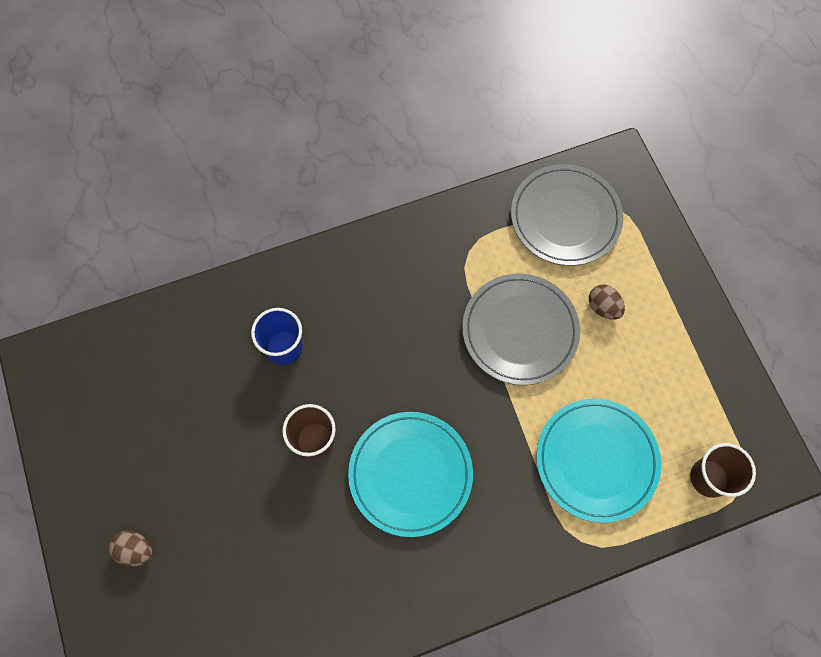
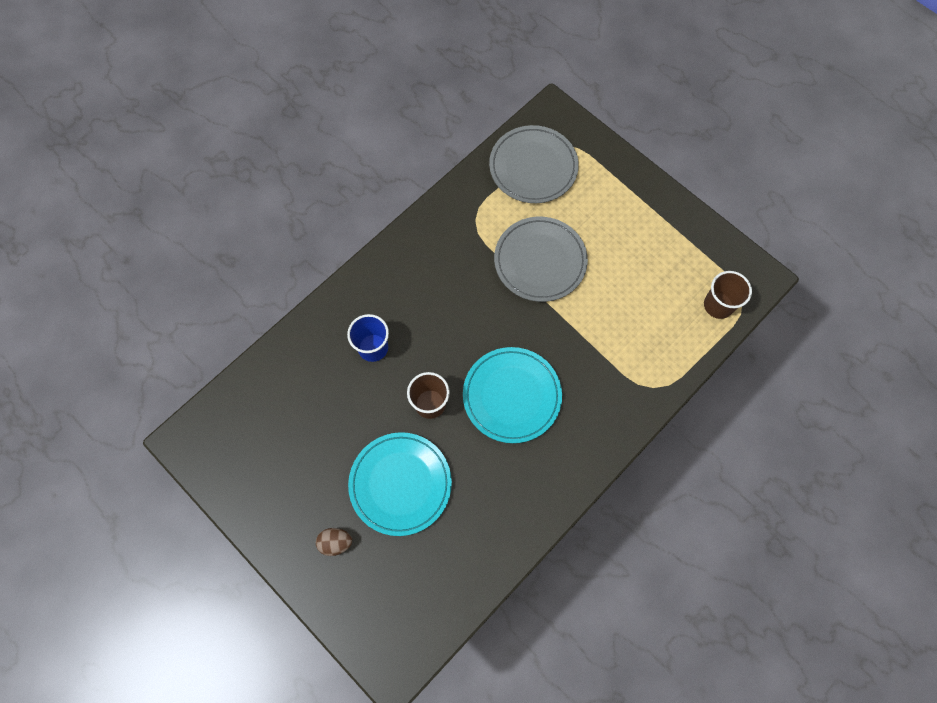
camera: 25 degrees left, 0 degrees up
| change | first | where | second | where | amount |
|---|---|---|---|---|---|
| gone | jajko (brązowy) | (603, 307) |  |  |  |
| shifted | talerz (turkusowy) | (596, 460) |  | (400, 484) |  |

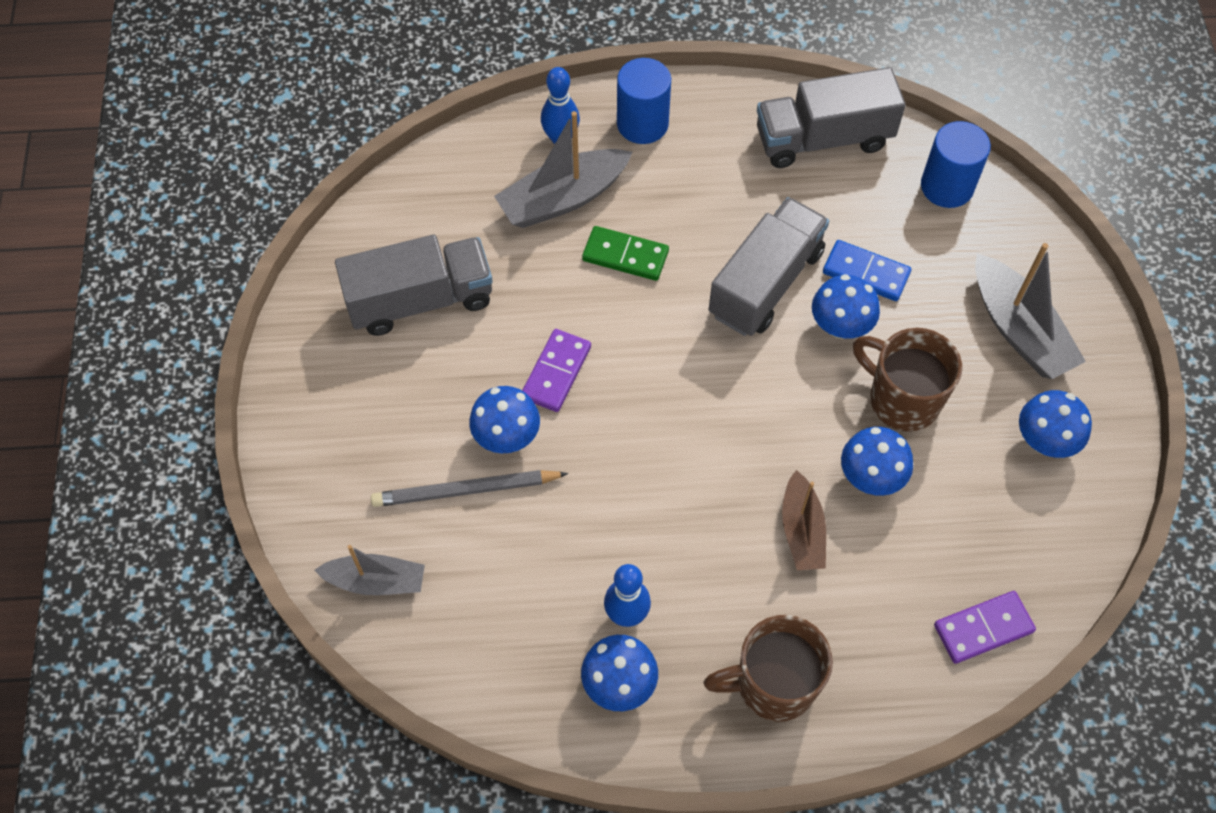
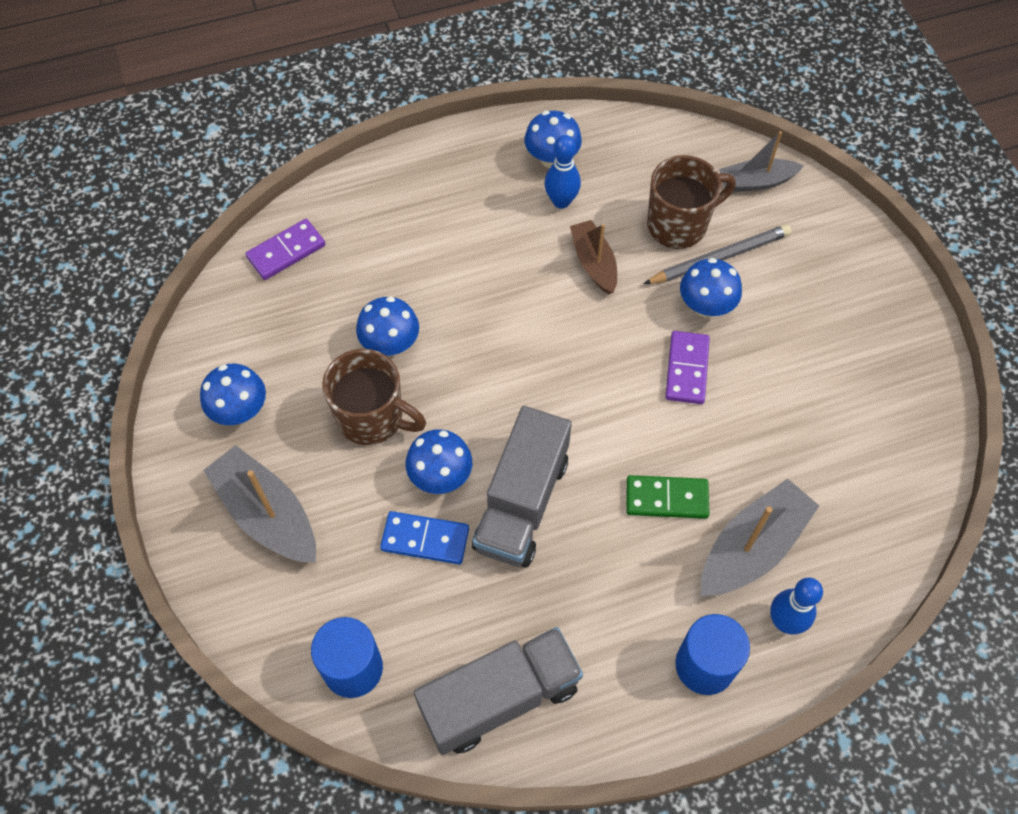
camera: 165 degrees right, 0 degrees up
| change | first | where | second | where | amount |
|---|---|---|---|---|---|
| gone | ciężarówka (szary) | (420, 300) |  |  |  |
| shifted | kubek (brązowy) | (773, 684) |  | (679, 224) |  |
| shifted | łódka (brązowy) | (802, 530) |  | (594, 263) |  |

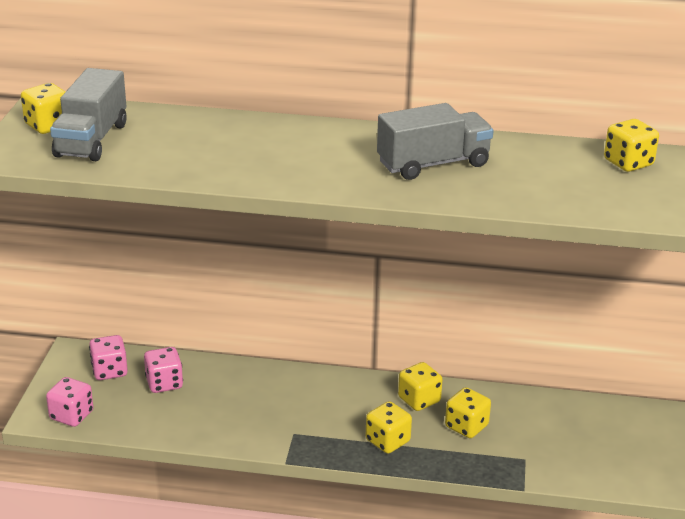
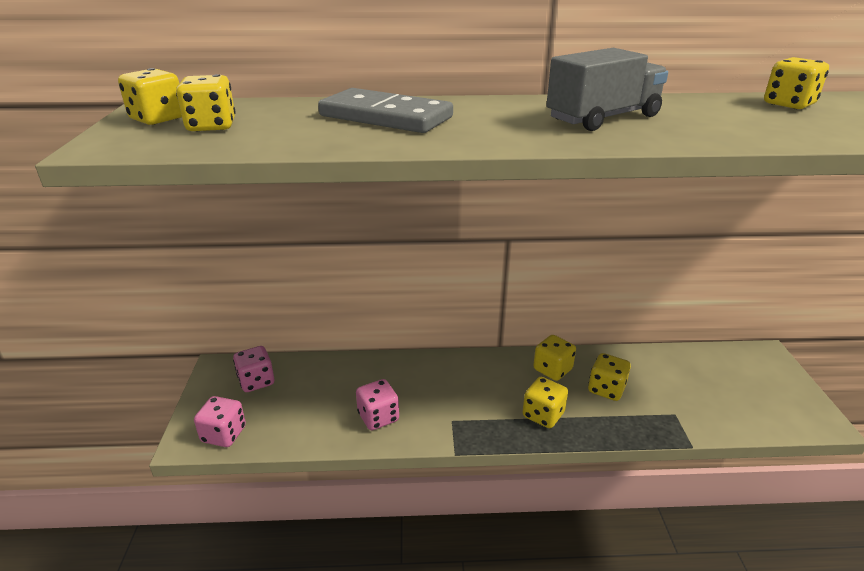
camera: 10 degrees left, 0 degrees up
| change | first | where | second | where | amount |
|---|---|---|---|---|---|
| new |  |  | kostka domina (szary) | (386, 117) |  |
| shifted | kostka do gry (różowy) | (164, 383) |  | (378, 417) |  |
| swapped | ciężarówka (szary) | (91, 140) | kostka do gry (żółty) | (211, 126) |  |

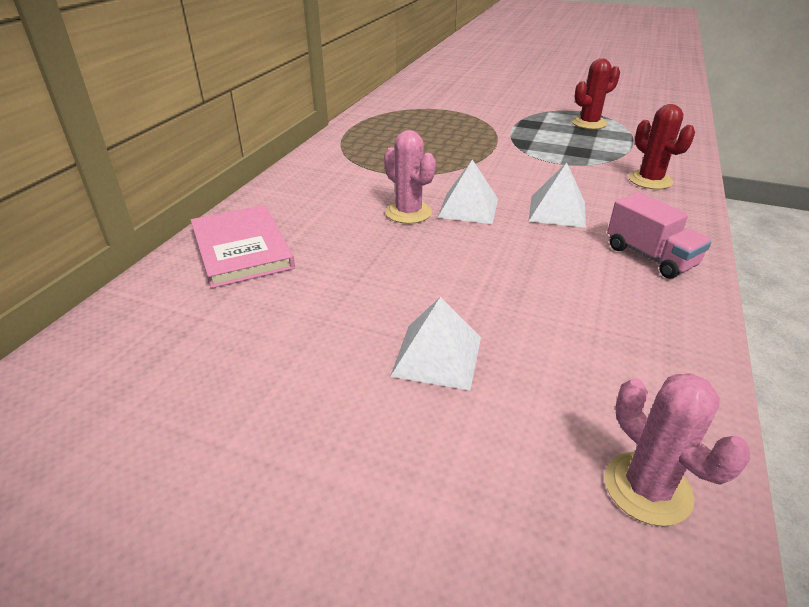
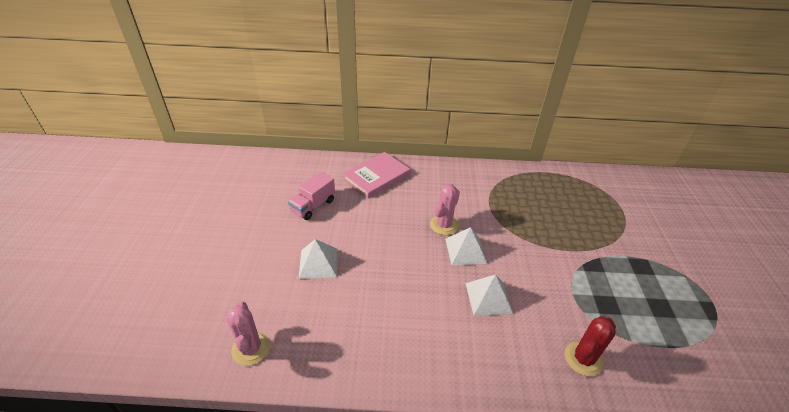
camera: 70 degrees right, 5 degrees up
| change | first | where | second | where | amount |
|---|---|---|---|---|---|
| gone | kaktus (czerwony) | (589, 123) |  |  |  |
| shifted | ciężarówka (różowy) | (650, 257) |  | (313, 206) |  |
| rotated | kaktus (różowy) | (647, 488) |  | (251, 348) | 60 degrees counterclockwise |

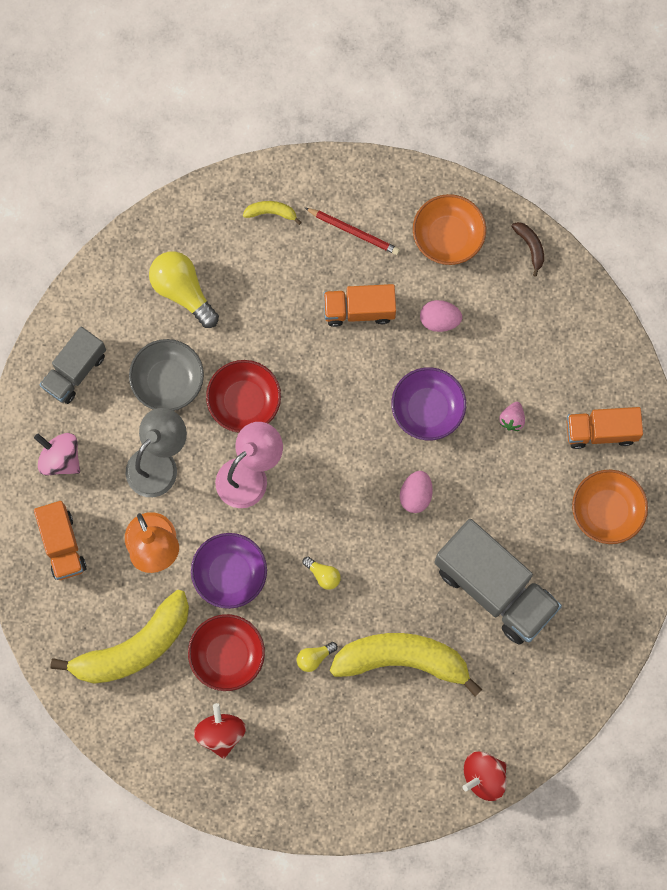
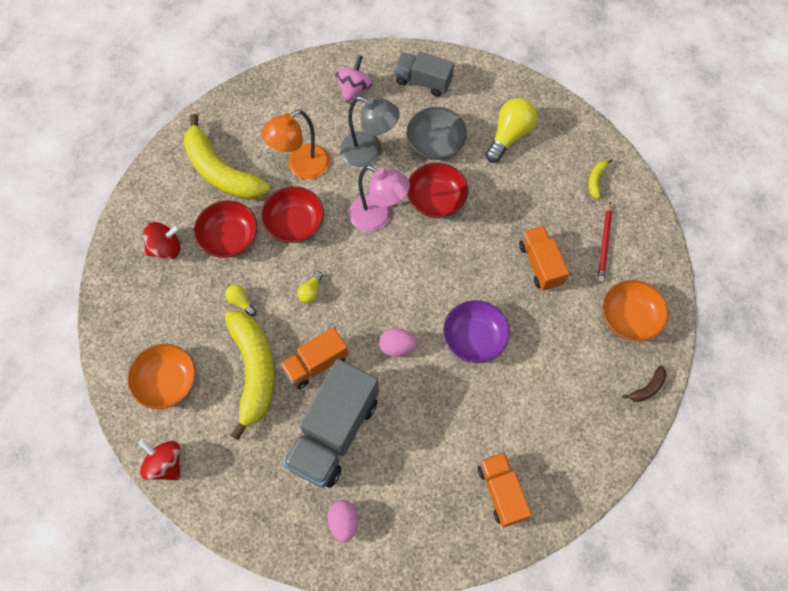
camera: 75 degrees right, 10 degrees down
| change | first | where | second | where | amount |
|---|---|---|---|---|---|
| gone | truskawka (różowy) | (512, 419) |  |  |  |
| shifted | ciężarówka (pomarańczowy) | (62, 545) |  | (316, 364) |  |
| shifted | jajko (różowy) | (439, 320) |  | (343, 522) |  |
| shifted | miska (pomarańczowy) | (606, 511) |  | (167, 382) |  |
| repainted | miska (fioletowy) | (230, 574) | miska (czerwony) | (294, 223) |  |
| rotated | banan (żółty) | (271, 212) |  | (596, 180) | 150 degrees counterclockwise |

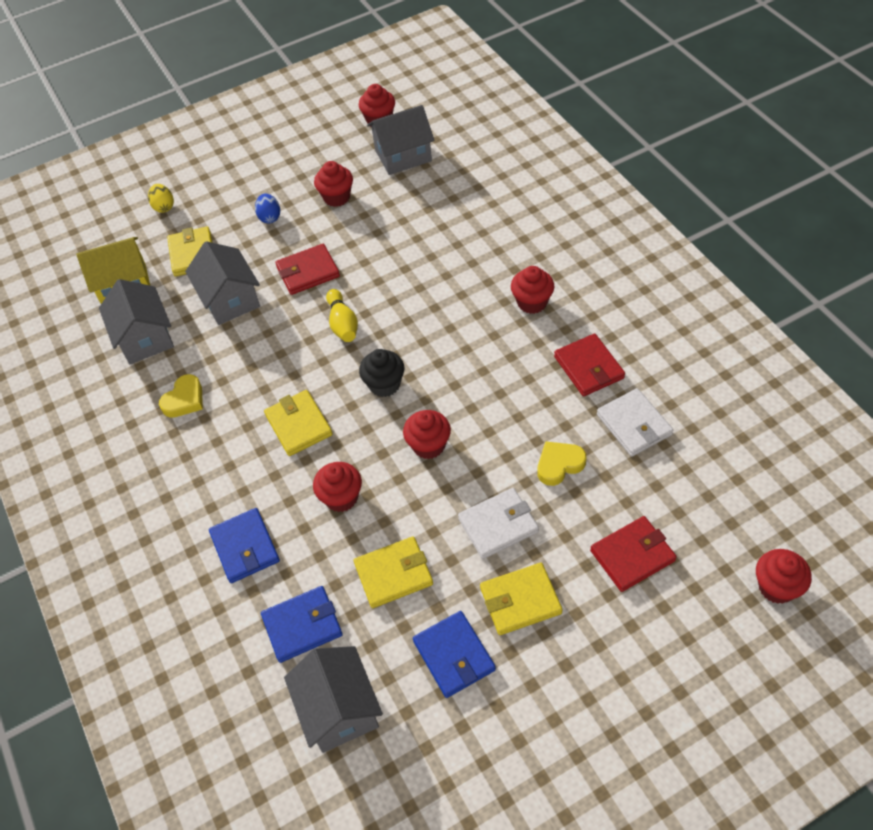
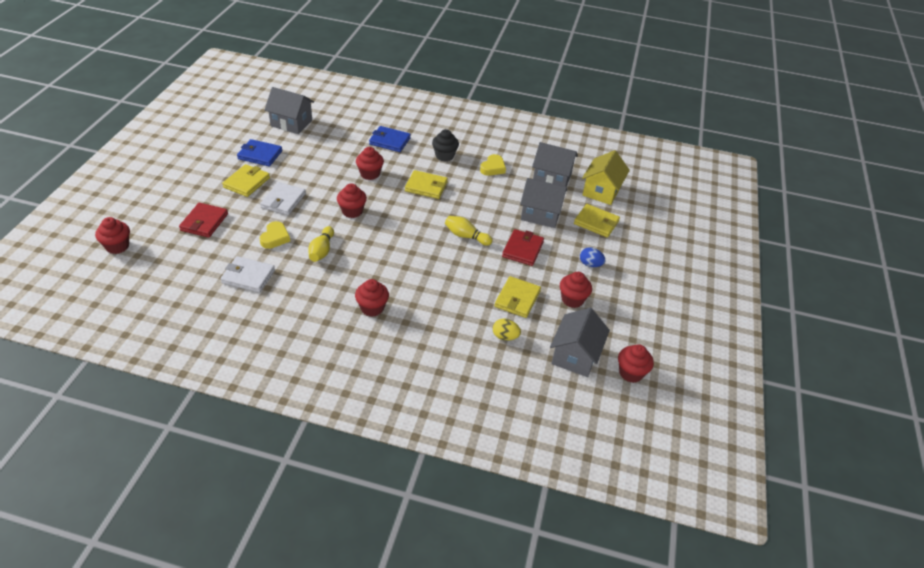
camera: 125 degrees right, 10 degrees down
| change | first | where | second | where | amount |
|---|---|---|---|---|---|
| gone | portfel (niebieski) | (302, 626) |  |  |  |
| gone | portfel (czerwony) | (588, 367) |  |  |  |
| new |  |  | kręgiel (żółty) | (322, 251) |  |
| shifted | jajko (żółty) | (164, 207) |  | (505, 336) |  |
| shifted | portfel (żółty) | (393, 574) |  | (517, 299) |  |
| shifted | muffinka (czarny) | (384, 384) |  | (444, 156) |  |
| rotated | serce (żółty) | (184, 400) |  | (493, 168) | 135 degrees counterclockwise |

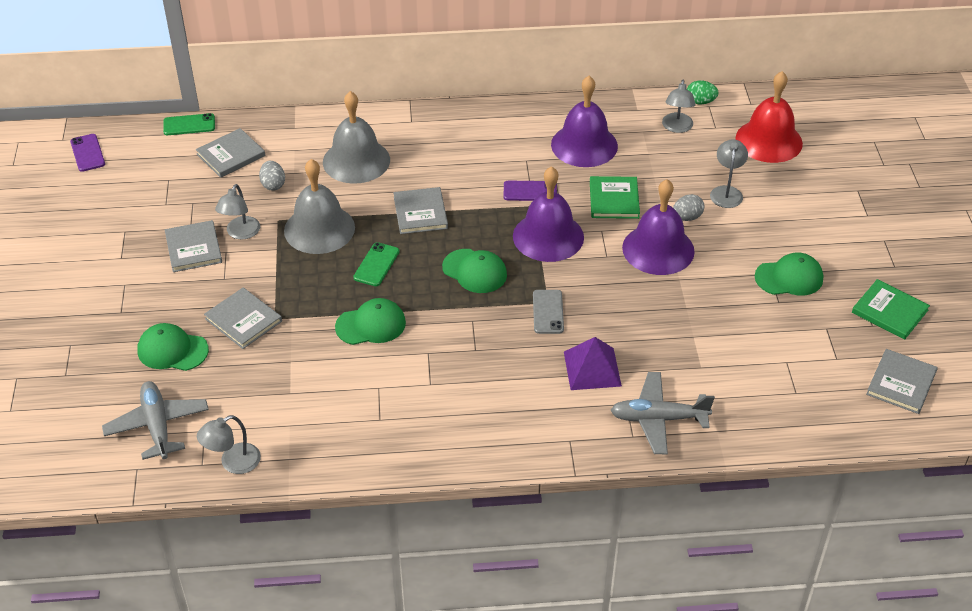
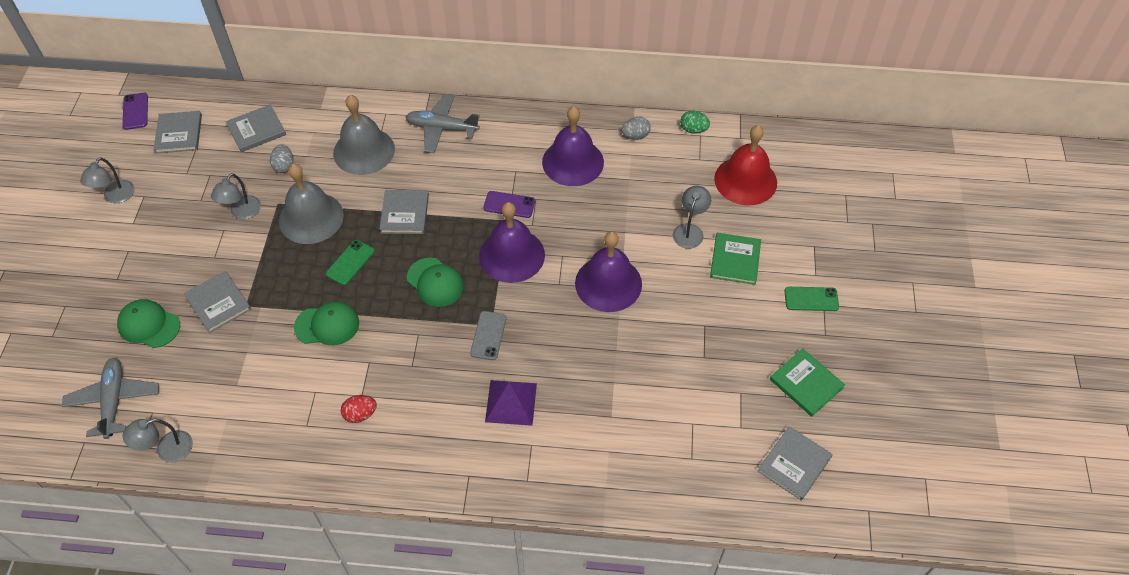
camera: 10 degrees right, 10 degrees up
| change | first | where | second | where | amount |
|---|---|---|---|---|---|
| gone | czapka (zielony) | (789, 278) |  |  |  |
| new |  |  | jajko (czerwony) | (360, 414) |  |
| shifted | telefon (zielony) | (189, 125) |  | (811, 299) |  |
| shifted | książka (szary) | (193, 248) |  | (179, 134) |  |
| shifted | książka (zielony) | (614, 199) |  | (735, 260) |  |
| shifted | samolot (szary) | (658, 419) |  | (442, 128) |  |
| shifted | lampka (szary) | (677, 127) |  | (115, 197) |  |
| shifted | jajko (szary) | (687, 217) |  | (635, 136) |  |

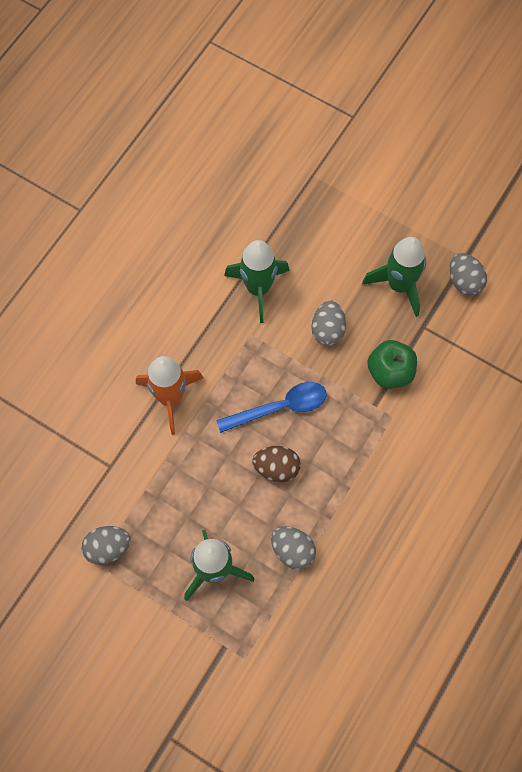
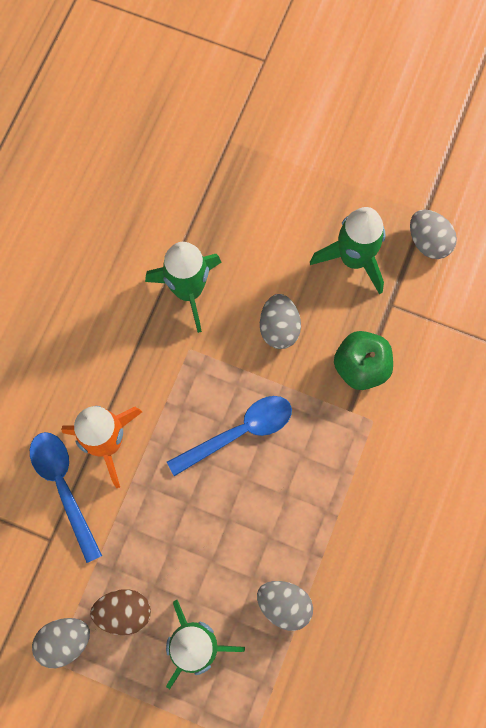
camera: 10 degrees left, 5 degrees up
| change | first | where | second | where | amount |
|---|---|---|---|---|---|
| new |  |  | łyżka (niebieski) | (64, 487) |  |
| shifted | jajko (brązowy) | (276, 468) |  | (124, 612) |  |

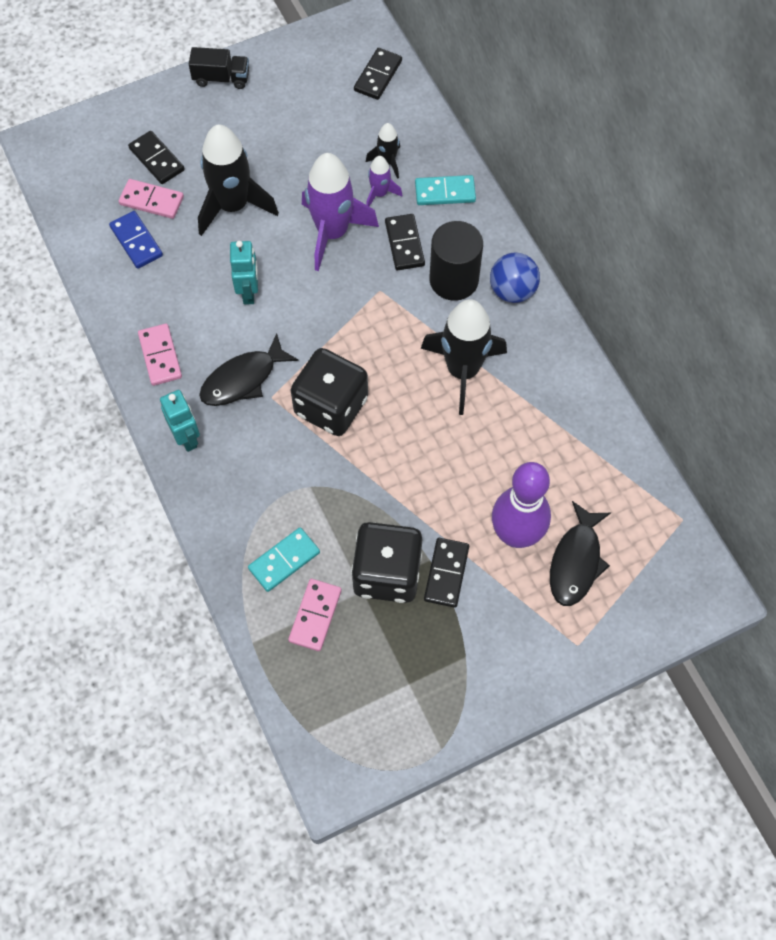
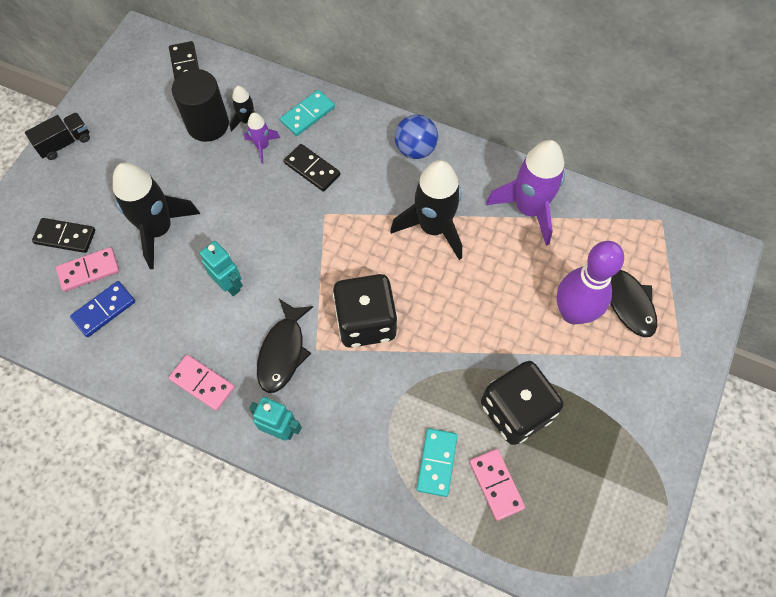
camera: 40 degrees left, 0 degrees up
| change | first | where | second | where | amount |
|---|---|---|---|---|---|
| gone | kostka domina (czarny) | (446, 573) |  |  |  |
| shifted | rakieta (fioletowy) | (333, 232) |  | (528, 209) |  |
| shifted | walec (czarny) | (454, 280) |  | (207, 124) |  |
| rotated | kostka domina (niebieski) | (136, 241) |  | (104, 310) | 60 degrees counterclockwise |

